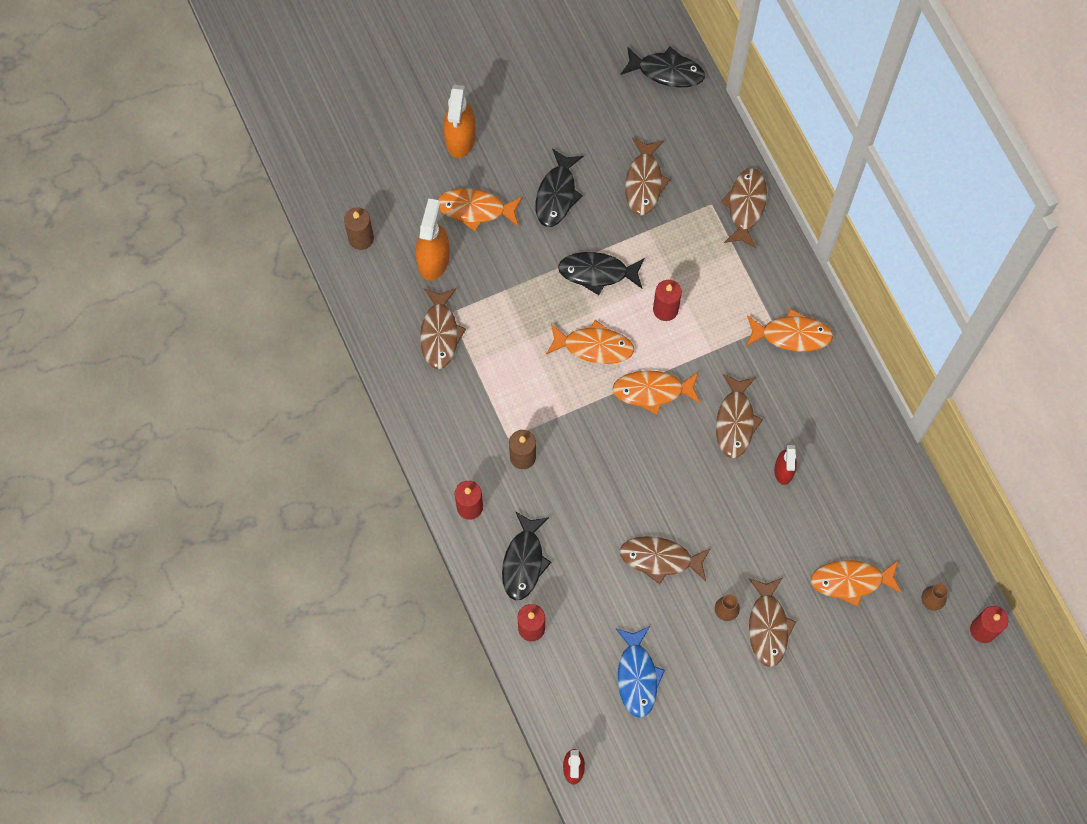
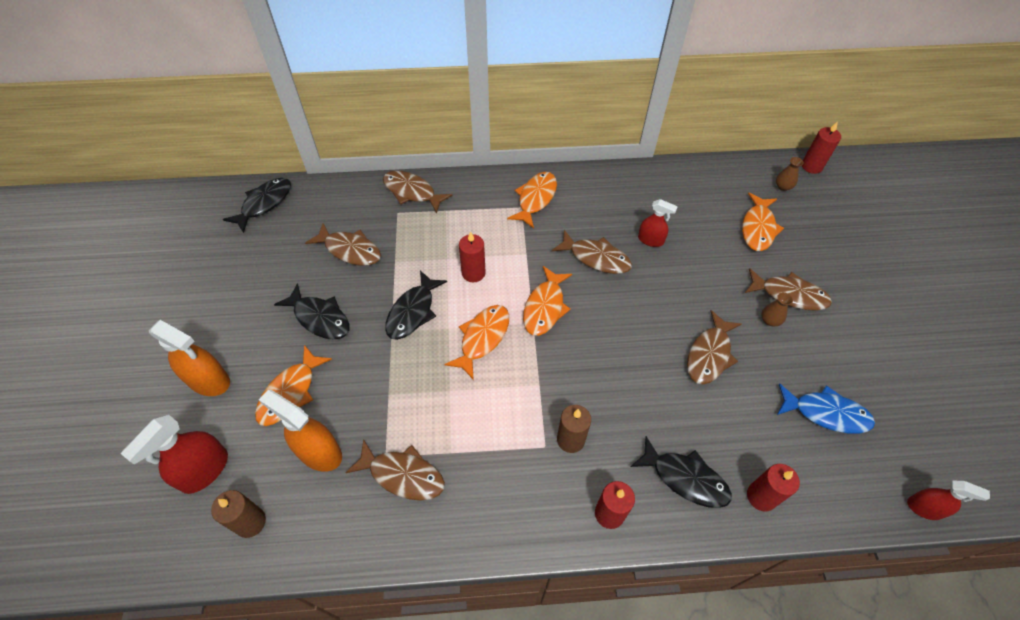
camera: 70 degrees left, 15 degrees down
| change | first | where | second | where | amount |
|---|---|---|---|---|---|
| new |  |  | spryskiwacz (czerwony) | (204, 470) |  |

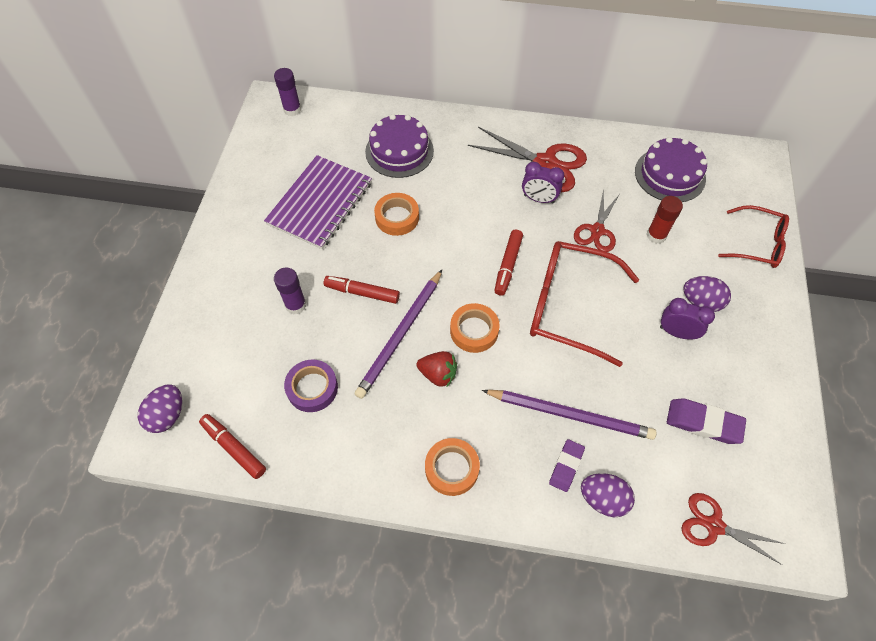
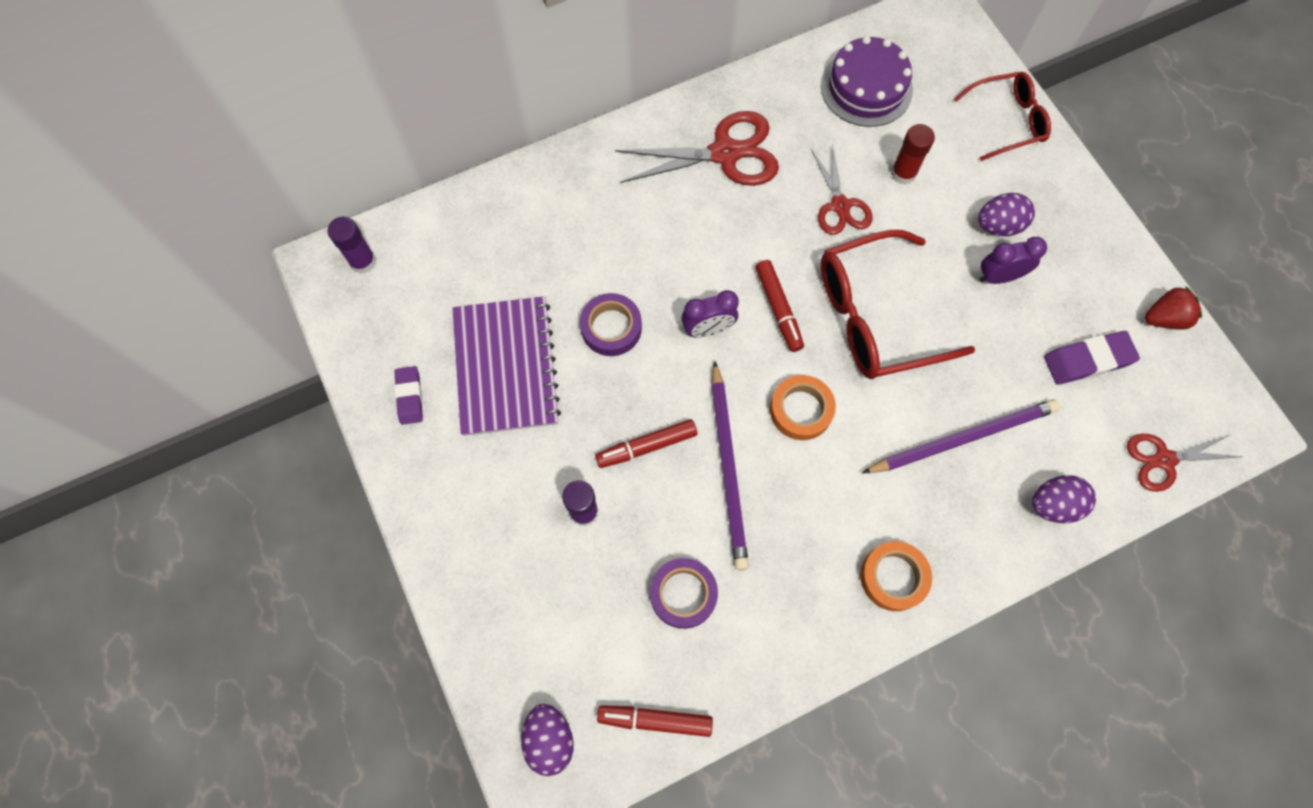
camera: 35 degrees left, 10 degrees up
| change | first | where | second | where | amount |
|---|---|---|---|---|---|
| gone | tort (fioletowy) | (399, 151) |  |  |  |
| shifted | truskawka (czerwony) | (438, 374) |  | (1164, 318) |  |
| shifted | budzik (fioletowy) | (539, 199) |  | (708, 329) |  |
| shifted | gumka do mazania (fioletowy) | (566, 466) |  | (410, 396) |  |
| repainted | taśma klejąca (pomarańczowy) | (397, 217) | taśma klejąca (fioletowy) | (611, 328) |  |

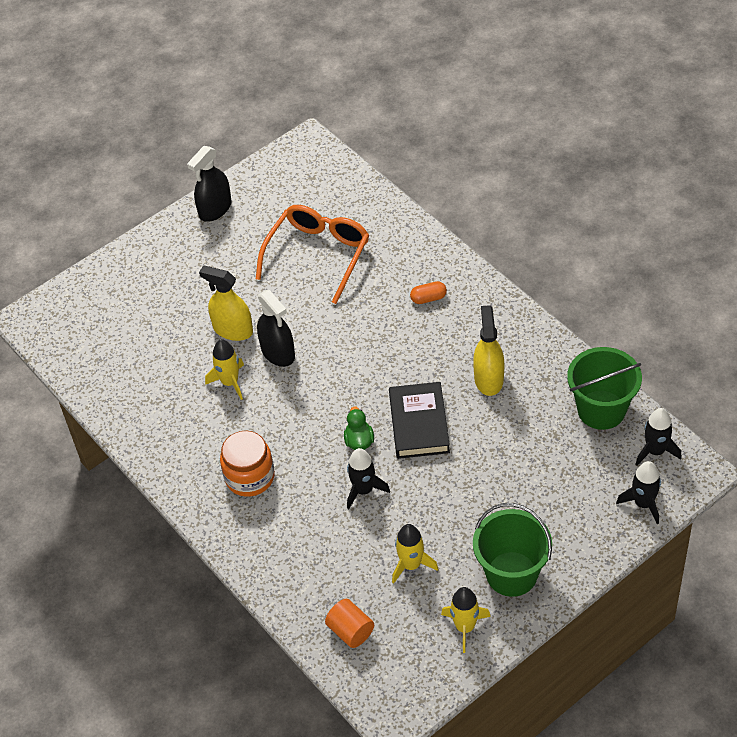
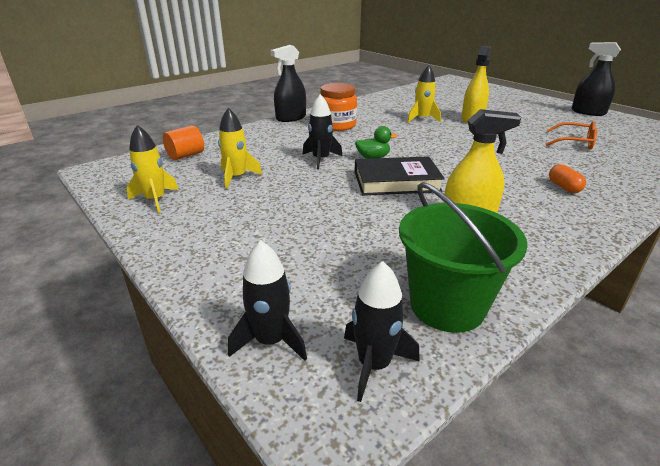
camera: 85 degrees right, 20 degrees down
| change | first | where | second | where | amount |
|---|---|---|---|---|---|
| gone | wiadro (zielony) | (511, 574) |  |  |  |
| shifted | spryskiwacz (czarny) | (278, 352) |  | (291, 118) |  |
| scaled | okulary (pomarańczowy) | (318, 255) |  | (575, 142) | x0.56 |

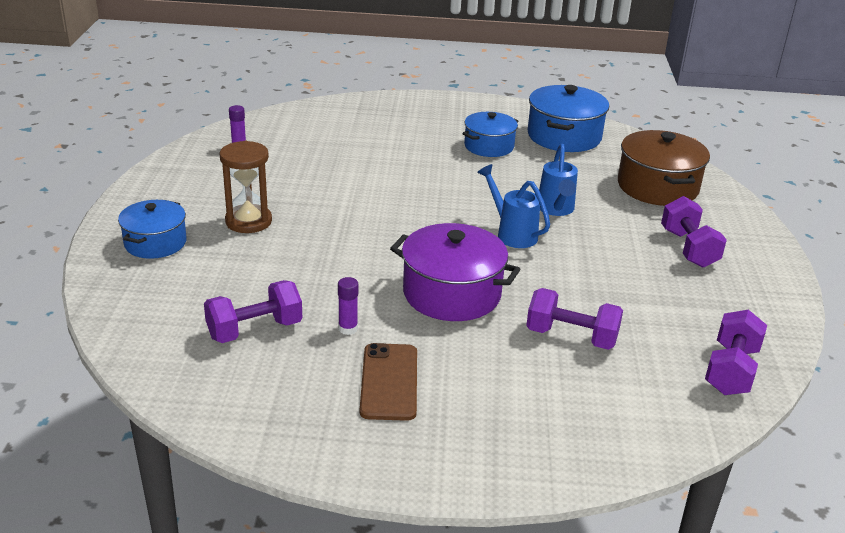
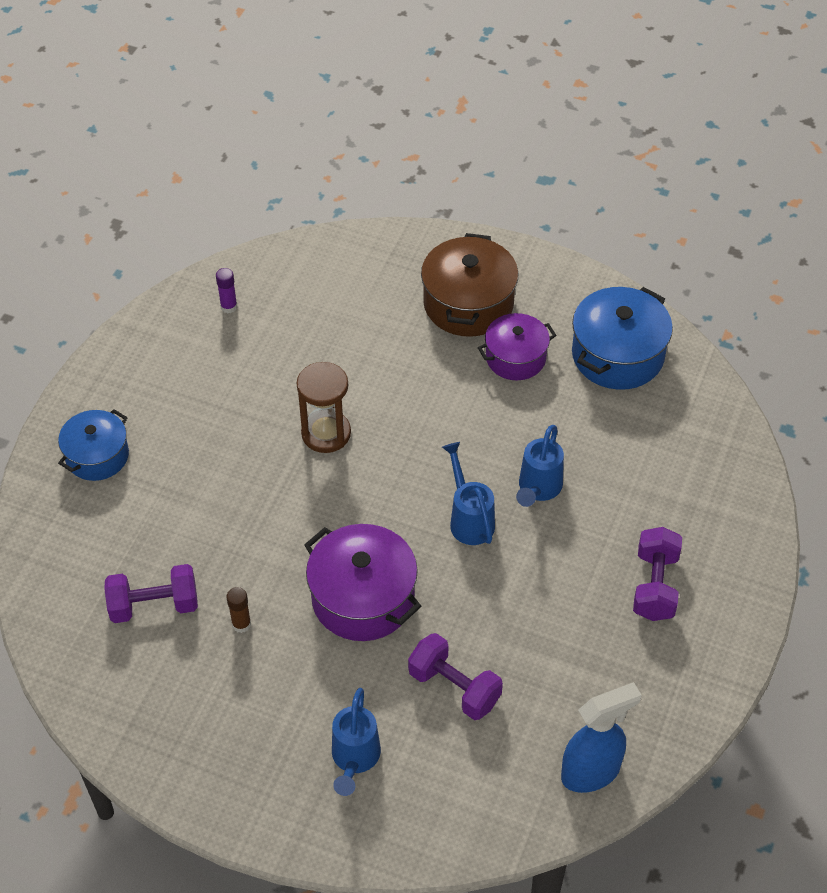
camera: 20 degrees right, 20 degrees up
| change | first | where | second | where | amount |
|---|---|---|---|---|---|
| gone | telefon (brązowy) | (389, 382) |  |  |  |
| new |  |  | konewka (niebieski) | (354, 760) |  |
| shifted | klepsydra (brązowy) | (248, 221) |  | (326, 433) |  |
| shifted | garnek (brązowy) | (657, 187) |  | (468, 303) |  |
| swapped | hantel (fioletowy) | (731, 370) | spryskiwacz (niebieski) | (591, 772) |  |
| repainted | klej w sztyfcie (fioletowy) | (348, 329) | klej w sztyfcie (brązowy) | (241, 624) |  |
| repainted | garnek (niebieski) | (489, 146) | garnek (fioletowy) | (515, 358) |  |

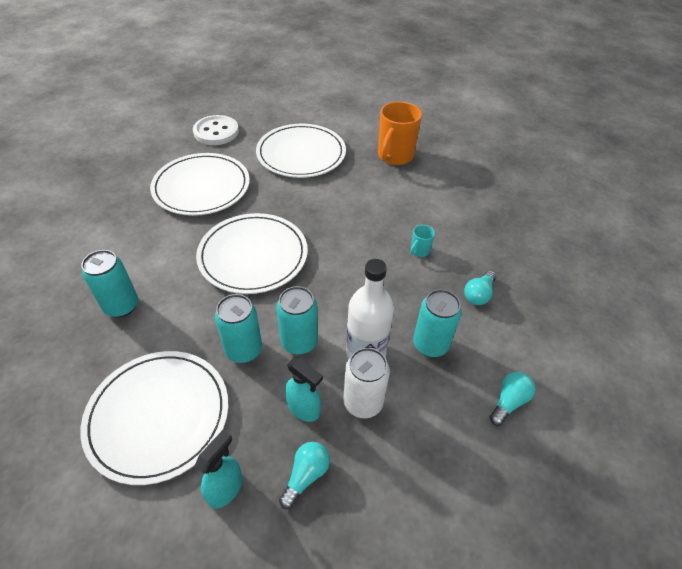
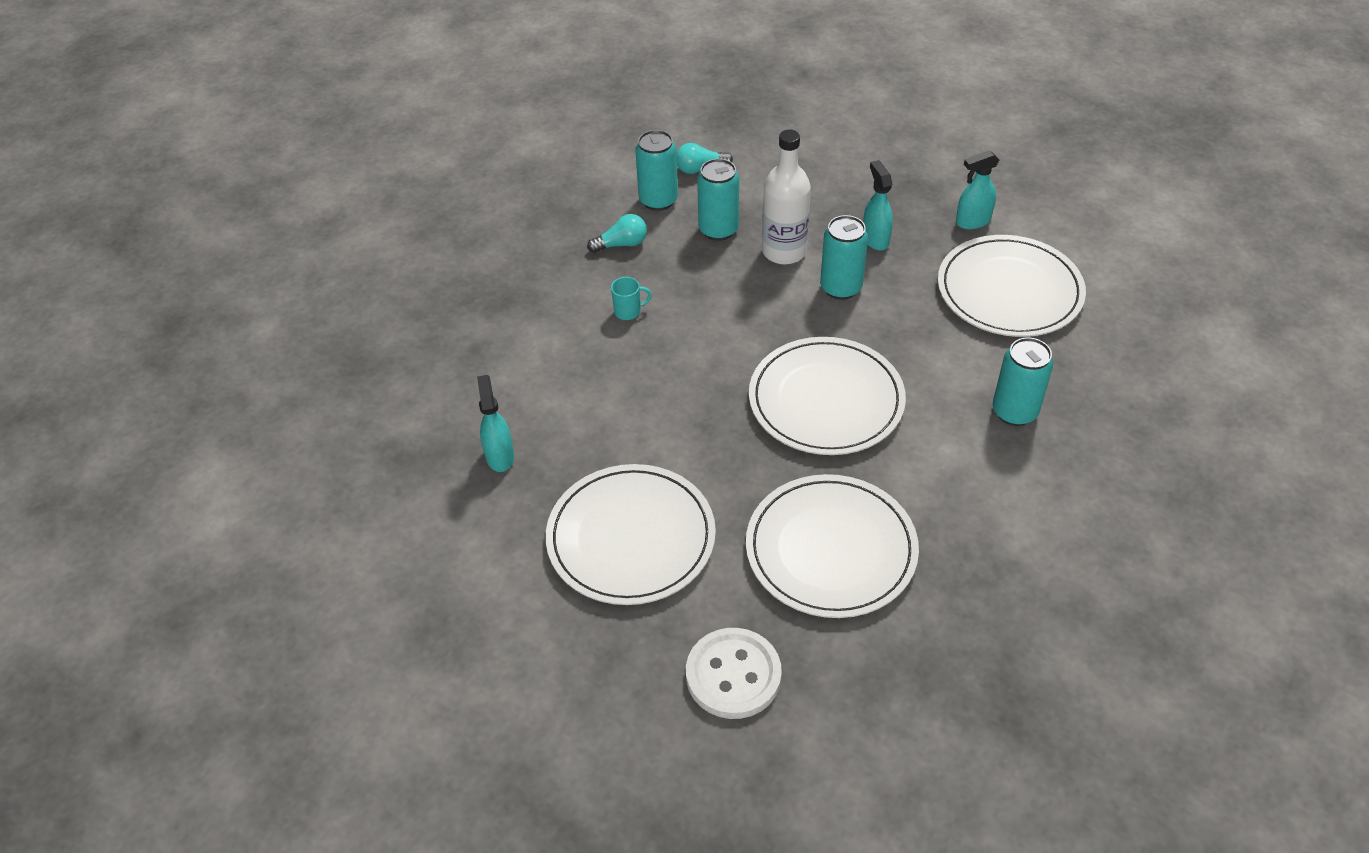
camera: 140 degrees left, 0 degrees up
| change | first | where | second | where | amount |
|---|---|---|---|---|---|
| gone | żarówka (turkusowy) | (306, 475) |  |  |  |
| gone | puszka (biały) | (363, 402) |  |  |  |
| shifted | puszka (turkusowy) | (243, 350) |  | (658, 200) |  |
| swapped | kubek (pomarańczowy) | (394, 156) | spryskiwacz (turkusowy) | (500, 456) |  |

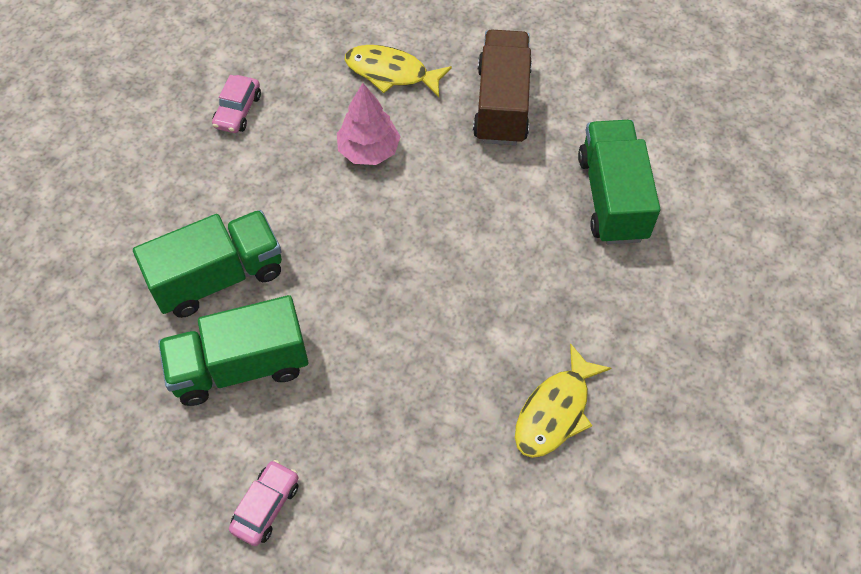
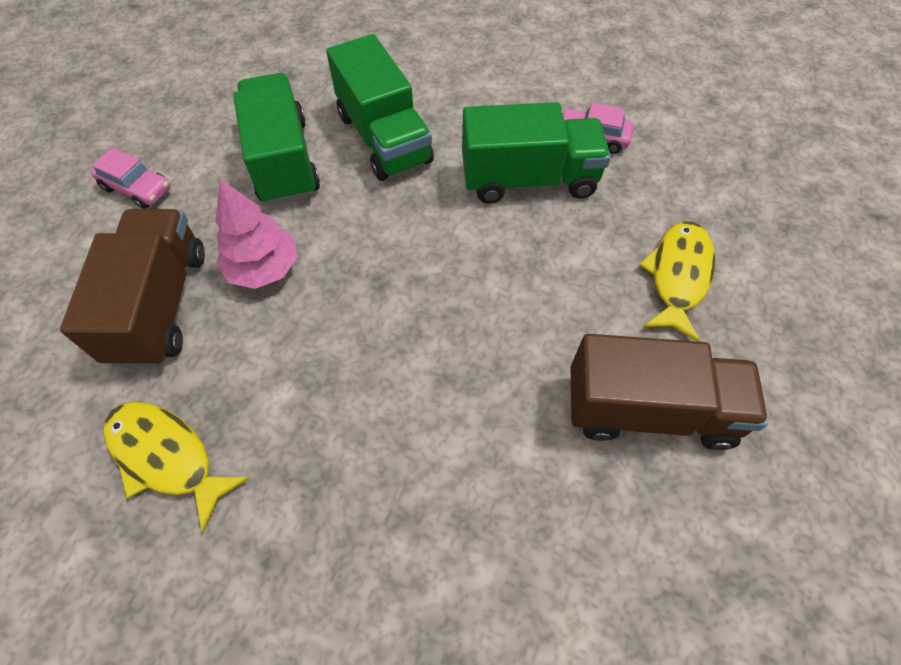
camera: 90 degrees right, 0 degrees up
| change | first | where | second | where | amount |
|---|---|---|---|---|---|
| new |  |  | ciężarówka (brązowy) | (160, 305) |  |
| shifted | drzewko (różowy) | (369, 150) |  | (264, 268) |  |
| shifted | ciężarówka (zielony) | (612, 197) |  | (529, 179) |  |

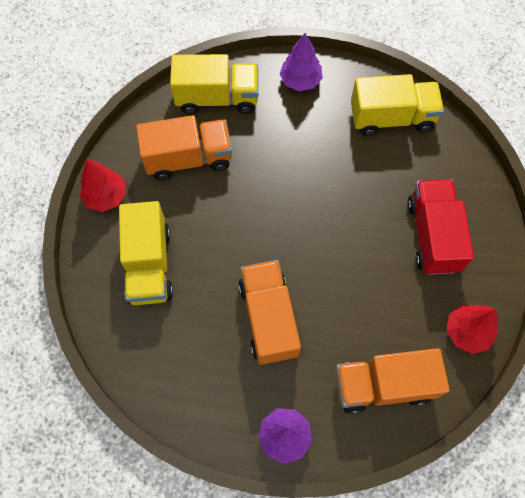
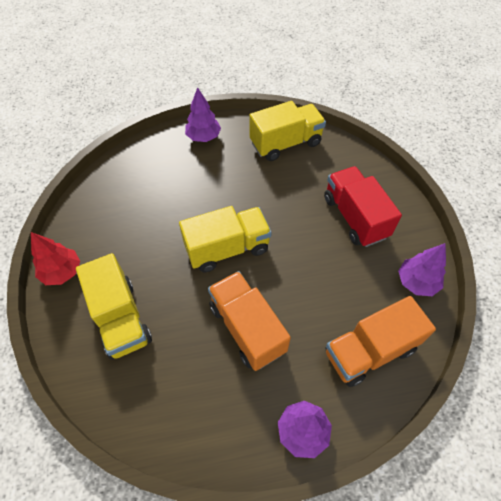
camera: 20 degrees left, 10 degrees down
| change | first | where | second | where | amount |
|---|---|---|---|---|---|
| gone | ciężarówka (pomarańczowy) | (188, 158) |  |  |  |
| shifted | ciężarówka (żółty) | (217, 98) |  | (227, 248) |  |
| repainted | drzewko (czerwony) | (467, 332) | drzewko (fioletowy) | (416, 282) |  |

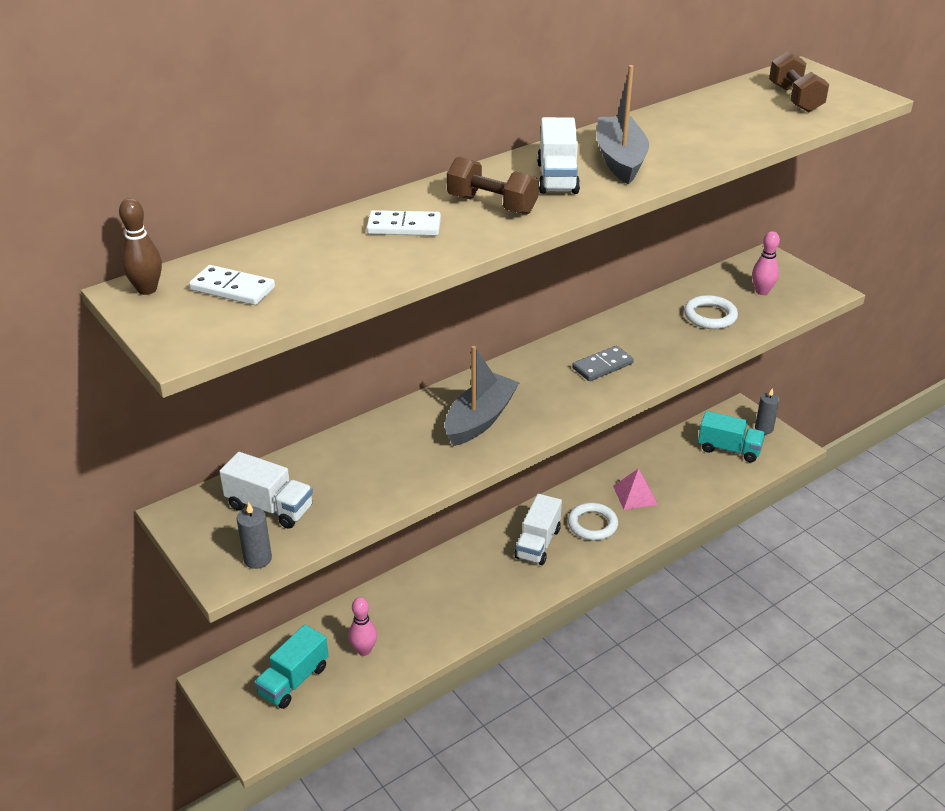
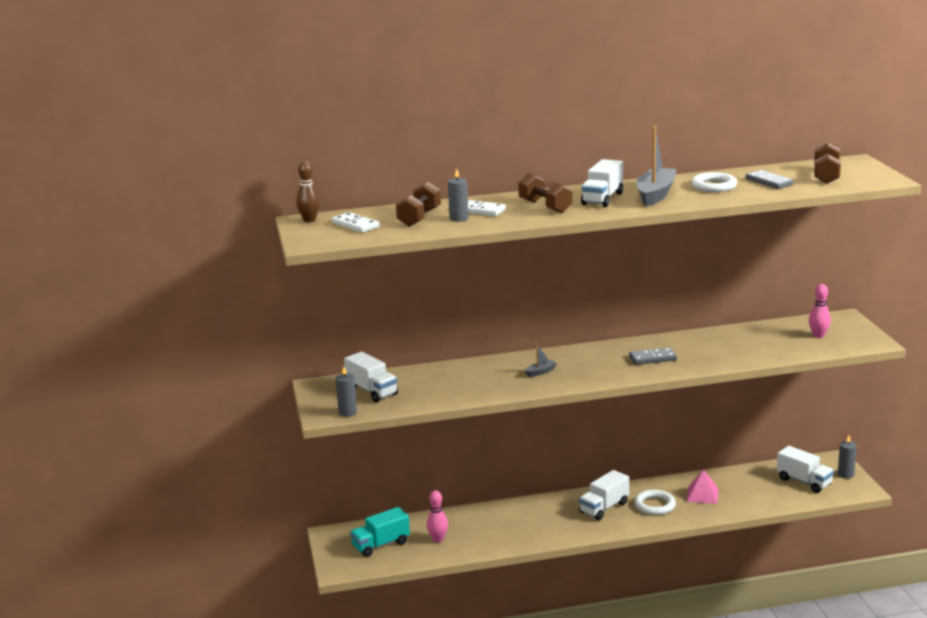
camera: 25 degrees right, 15 degrees down
| change | first | where | second | where | amount |
|---|---|---|---|---|---|
| new |  |  | hantel (brązowy) | (419, 218) |  |
| new |  |  | świeca (szary) | (459, 218) |  |
| new |  |  | kostka domina (szary) | (769, 182) |  |
| shifted | pierścień (biały) | (710, 316) |  | (714, 186) |  |
| repainted | ciężarówka (turkusowy) | (729, 449) | ciężarówka (biały) | (804, 482) |  |
| scaled | łódka (szary) | (480, 419) |  | (540, 372) | x0.46 |

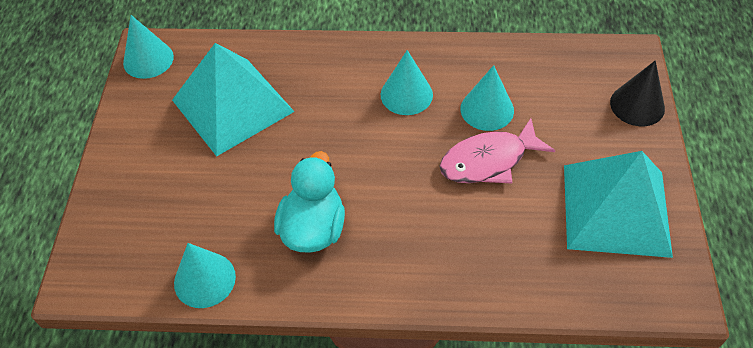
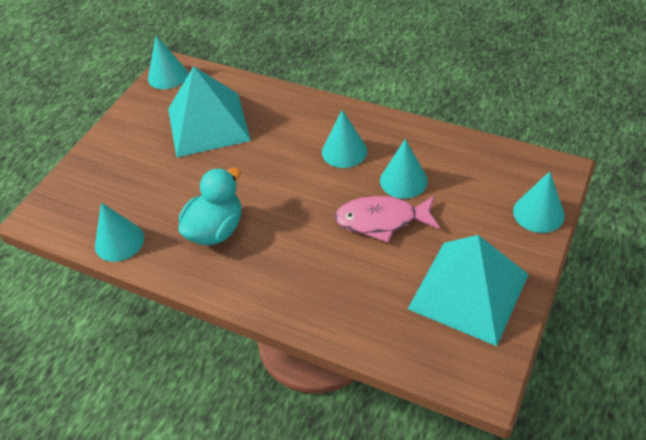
camera: 25 degrees right, 5 degrees down
| change | first | where | second | where | amount |
|---|---|---|---|---|---|
| repainted | stożek (czarny) | (637, 105) | stożek (turkusowy) | (538, 213) |  |

